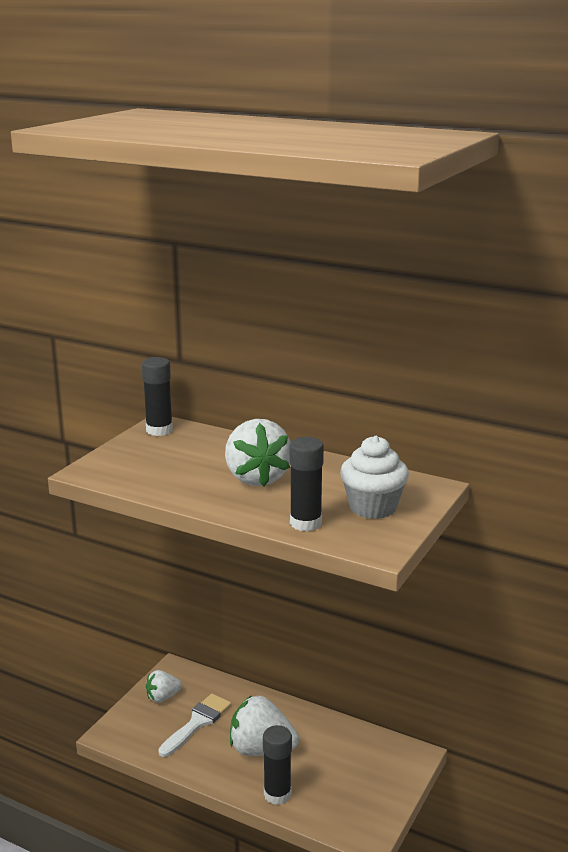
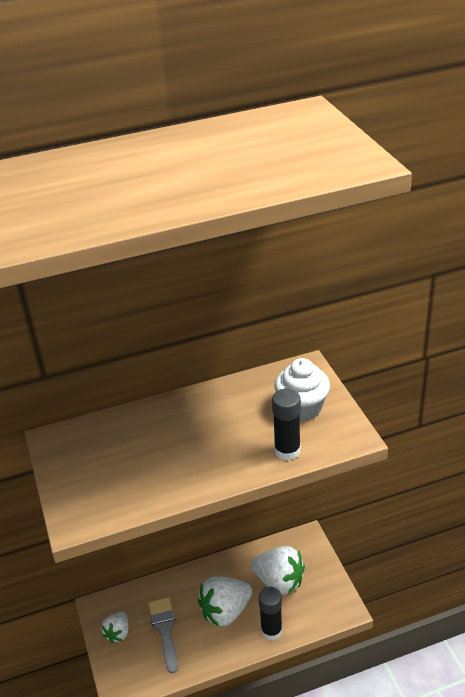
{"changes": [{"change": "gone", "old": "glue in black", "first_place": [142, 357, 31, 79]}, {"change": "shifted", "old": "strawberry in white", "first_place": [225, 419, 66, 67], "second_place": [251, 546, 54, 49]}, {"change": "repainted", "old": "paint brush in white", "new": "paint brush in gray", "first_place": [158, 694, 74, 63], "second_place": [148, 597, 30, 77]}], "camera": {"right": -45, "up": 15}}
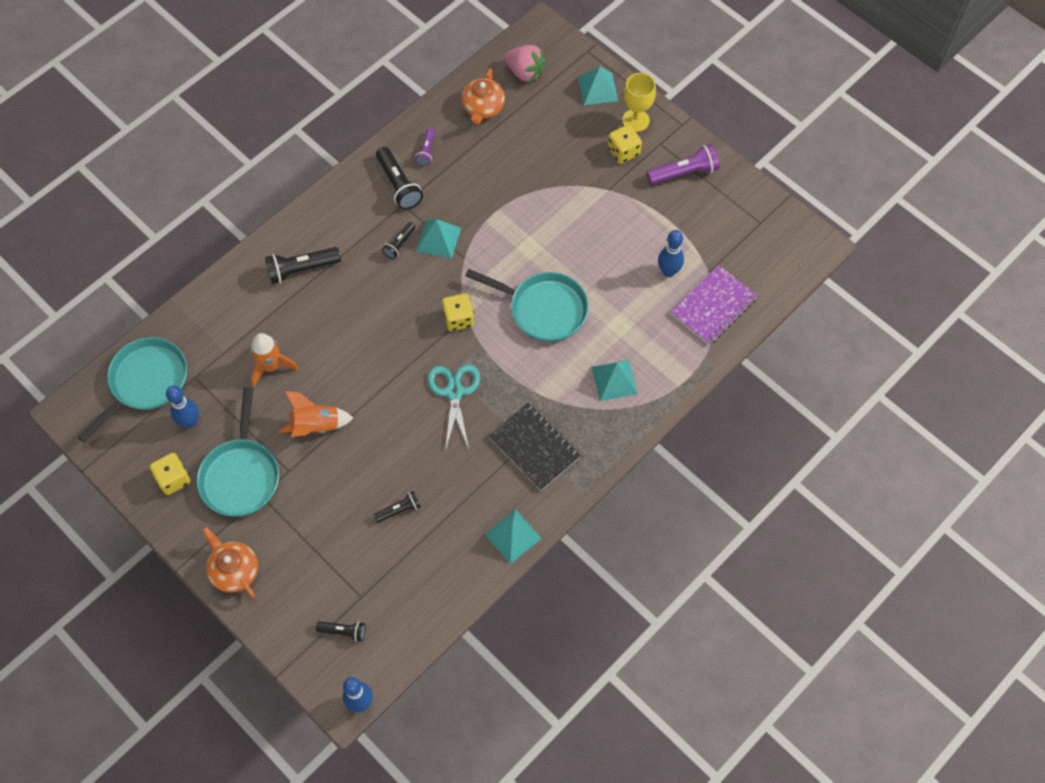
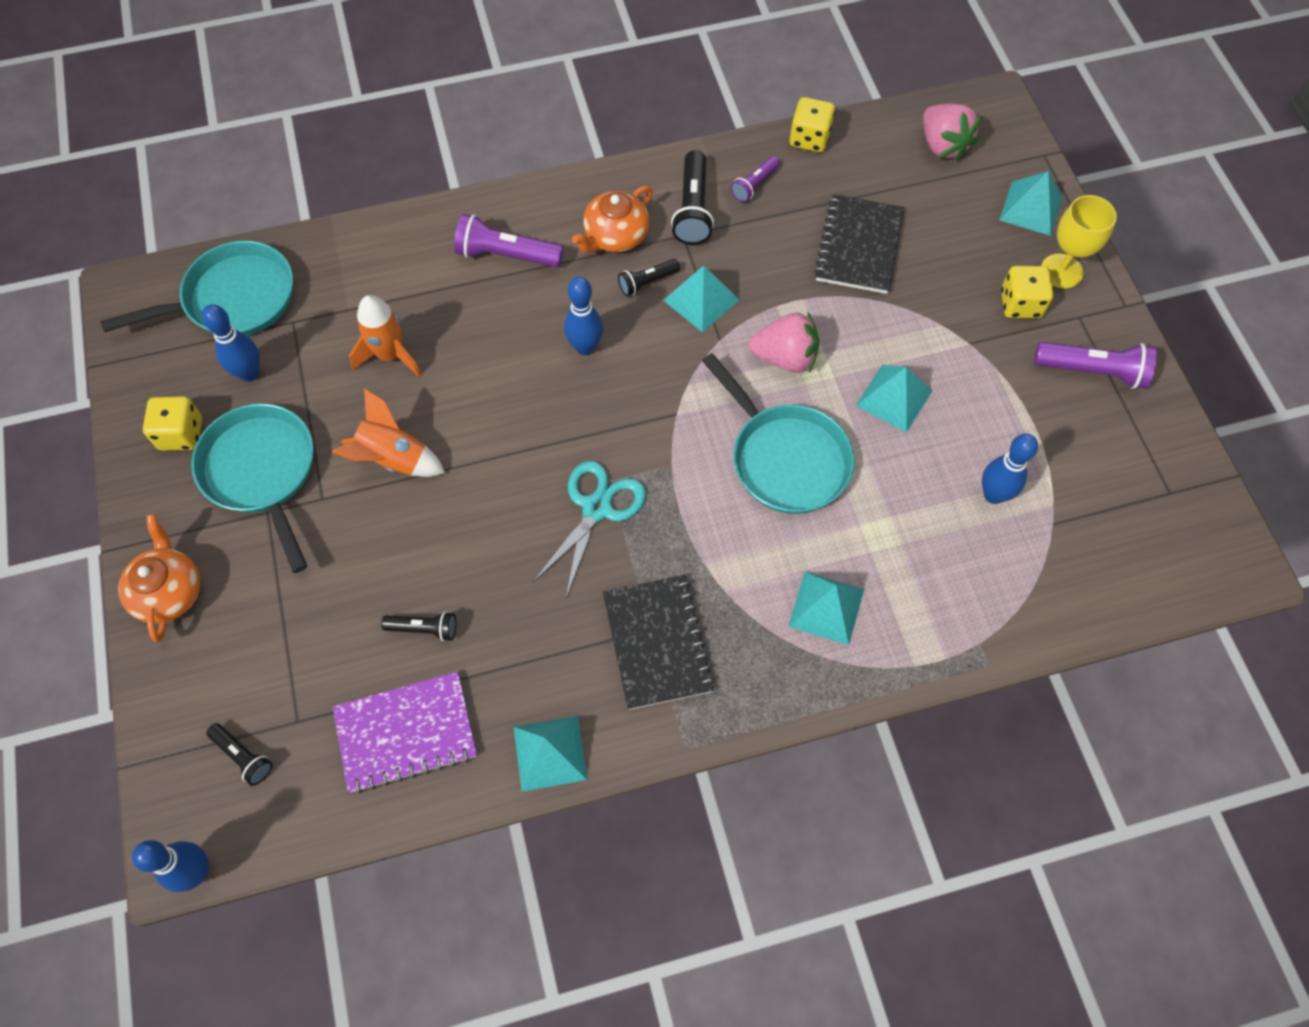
{"changes": [{"change": "new", "new": "tenpin in blue", "second_place": [564, 277, 39, 78]}, {"change": "new", "new": "strawberry in pink", "second_place": [749, 311, 71, 62]}, {"change": "new", "new": "notepad in black", "second_place": [814, 194, 90, 100]}, {"change": "new", "new": "solid pyramid in turquoise", "second_place": [856, 365, 76, 68]}, {"change": "shifted", "old": "dice in bright yellow", "first_place": [442, 293, 32, 38], "second_place": [790, 97, 45, 55]}, {"change": "shifted", "old": "teapot in orange", "first_place": [461, 68, 44, 57], "second_place": [572, 185, 81, 68]}, {"change": "shifted", "old": "notepad in violet", "first_place": [671, 265, 87, 80], "second_place": [333, 672, 144, 122]}, {"change": "repainted", "old": "pocket torch in black", "new": "pocket torch in violet", "first_place": [265, 247, 76, 37], "second_place": [454, 214, 109, 53]}, {"change": "rotated", "old": "pan in turquoise", "first_place": [197, 387, 82, 130], "second_place": [191, 403, 123, 170], "degrees": 120}], "camera": {"right": 30, "up": 0}}
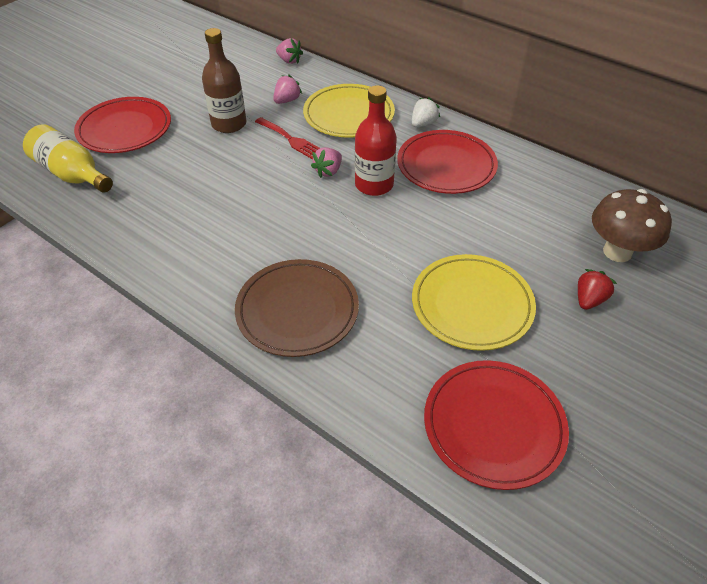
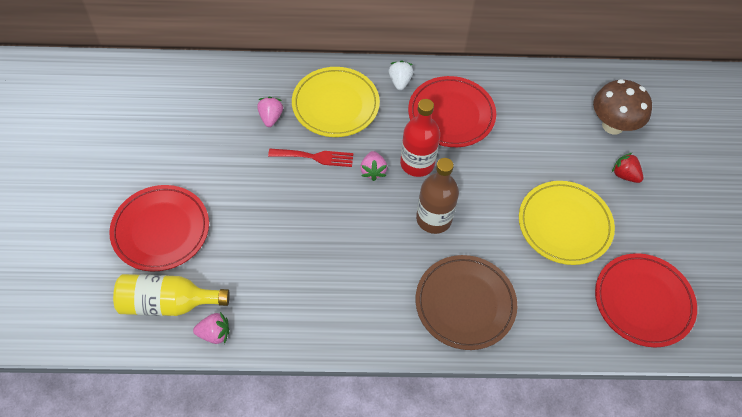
{"changes": [{"change": "shifted", "old": "flask in brown", "first_place": [202, 28, 44, 105], "second_place": [416, 158, 43, 76]}, {"change": "shifted", "old": "strawberry in pink", "first_place": [276, 38, 27, 26], "second_place": [193, 312, 36, 32]}, {"change": "rotated", "old": "strawberry in red", "first_place": [578, 269, 39, 41], "second_place": [612, 152, 31, 31], "degrees": -45}], "camera": {"right": -40, "up": 10}}
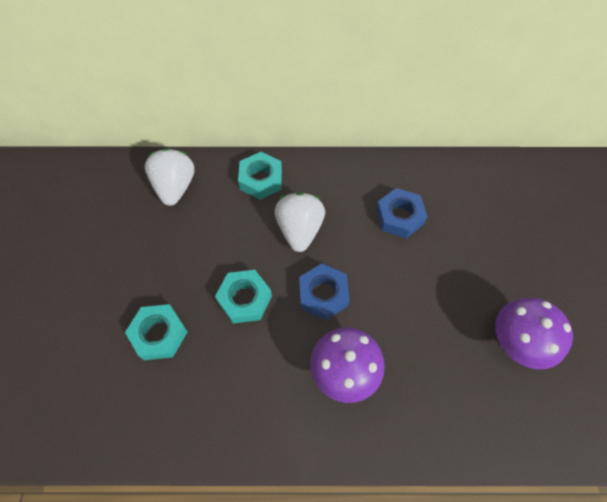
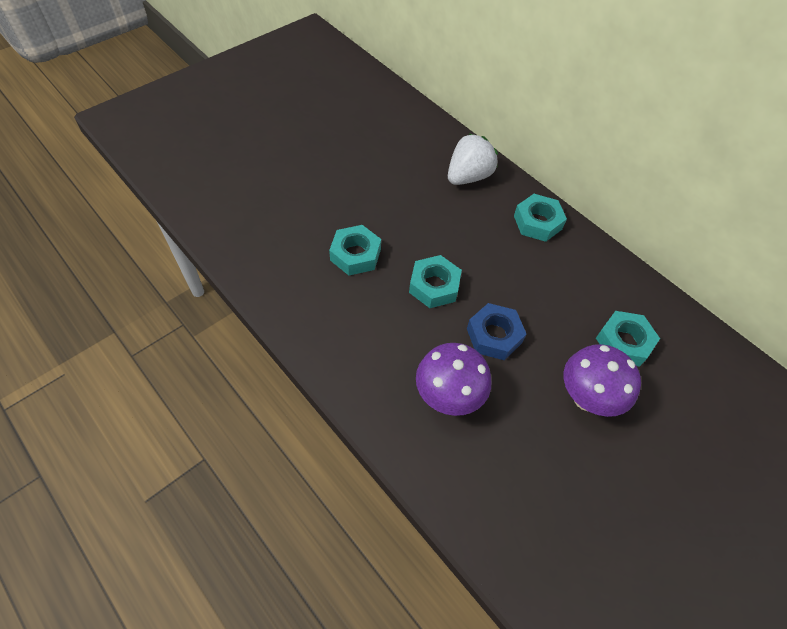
{"changes": [{"change": "gone", "old": "strawberry in white", "first_place": [275, 192, 50, 60]}, {"change": "shifted", "old": "toadstool in violet", "first_place": [495, 298, 78, 71], "second_place": [564, 344, 77, 73]}, {"change": "repainted", "old": "hex nut in blue", "new": "hex nut in turquoise", "first_place": [376, 188, 51, 50], "second_place": [596, 311, 64, 56]}], "camera": {"right": 45, "up": -5}}
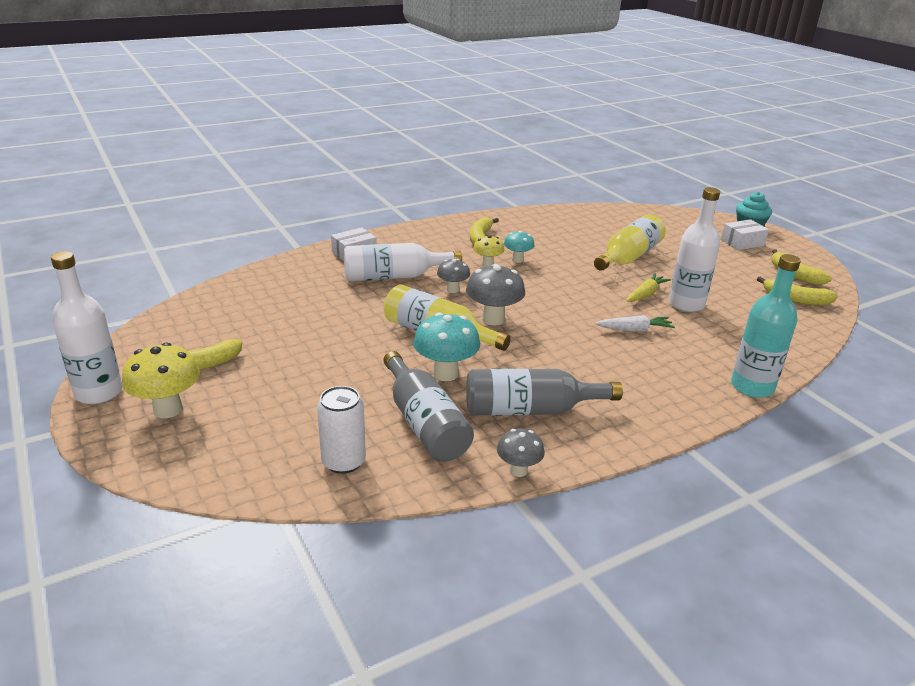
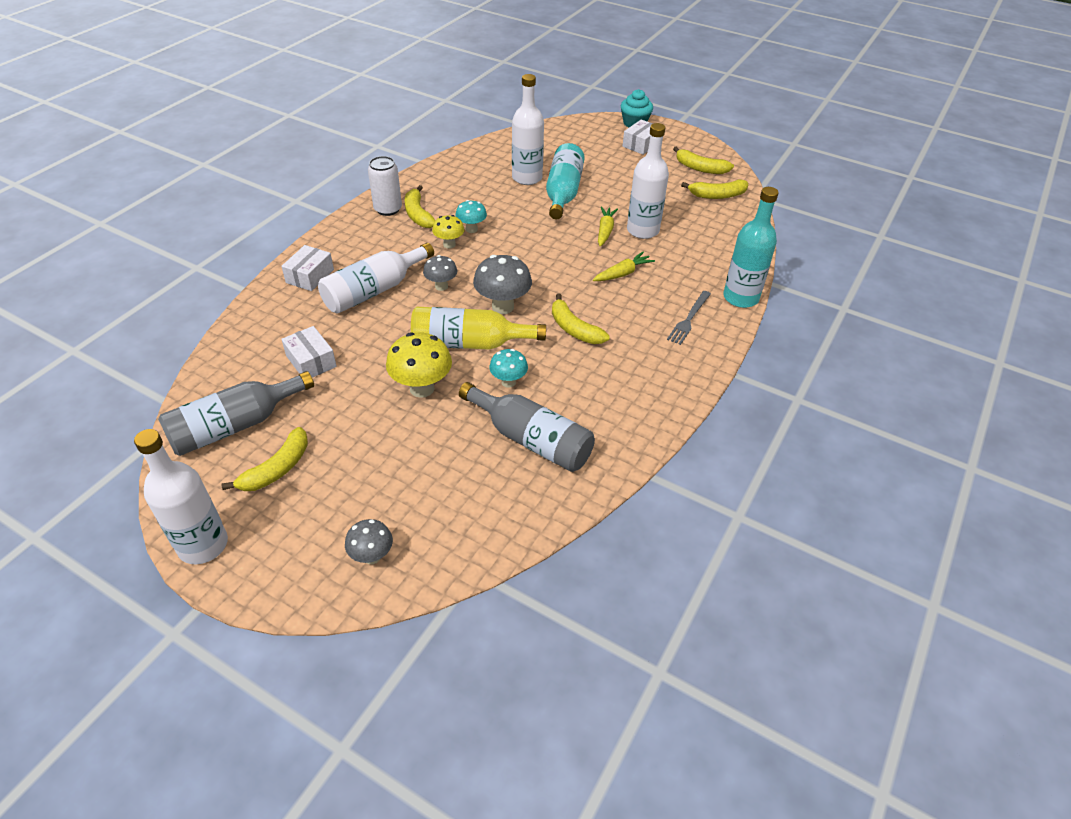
{"changes": [{"change": "new", "new": "parcel in white", "second_place": [281, 326, 56, 52]}, {"change": "new", "new": "flask in white", "second_place": [512, 74, 32, 111]}, {"change": "new", "new": "banana fruit in bright yellow", "second_place": [552, 293, 58, 51]}, {"change": "new", "new": "fork in gray", "second_place": [667, 291, 44, 54]}, {"change": "shifted", "old": "toadstool in bright yellow", "first_place": [122, 343, 78, 75], "second_place": [386, 332, 66, 66]}, {"change": "shifted", "old": "soda can in white", "first_place": [317, 386, 49, 88], "second_place": [368, 156, 34, 60]}, {"change": "shifted", "old": "flask in gray", "first_place": [466, 369, 157, 47], "second_place": [158, 371, 156, 85]}, {"change": "shifted", "old": "toadstool in gray", "first_place": [497, 429, 48, 48], "second_place": [345, 519, 48, 45]}, {"change": "repainted", "old": "flask in bright yellow", "new": "flask in turquoise", "first_place": [594, 214, 72, 57], "second_place": [546, 143, 39, 76]}, {"change": "repainted", "old": "root vegetable in white", "new": "root vegetable in bright yellow", "first_place": [596, 315, 79, 17], "second_place": [593, 252, 62, 29]}, {"change": "scaled", "old": "toadstool in turquoise", "first_place": [413, 313, 67, 68], "second_place": [489, 349, 39, 39], "factor": 0.6}], "camera": {"right": -30, "up": 15}}
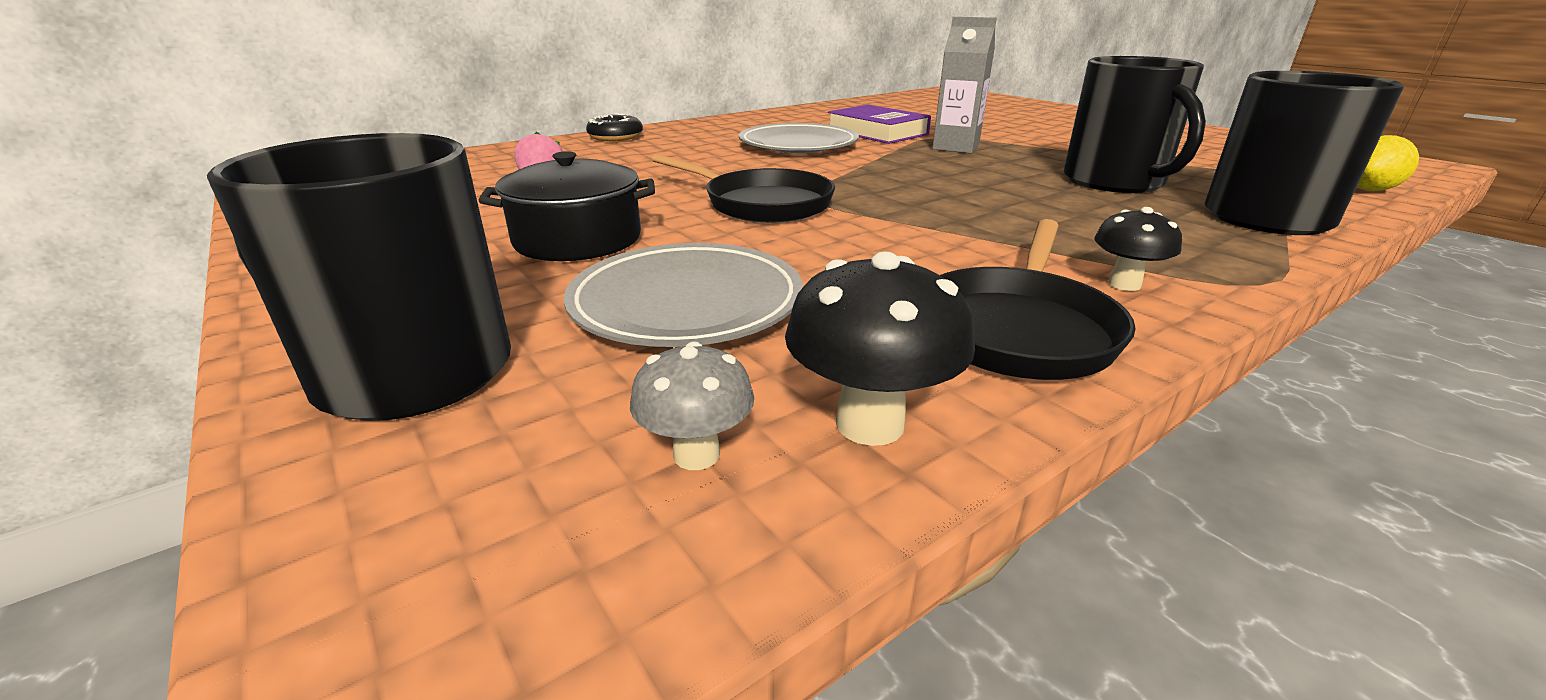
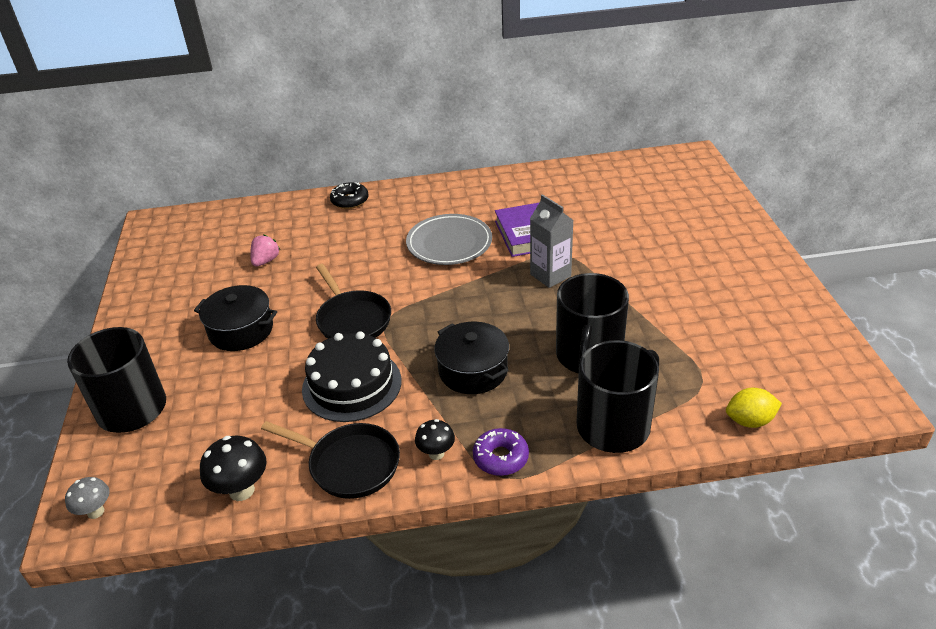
{"changes": [{"change": "gone", "old": "plate in gray", "first_place": [564, 243, 239, 104]}, {"change": "new", "new": "cake in black", "second_place": [302, 331, 99, 91]}, {"change": "new", "new": "pot in black", "second_place": [434, 322, 75, 72]}, {"change": "new", "new": "donut in violet", "second_place": [473, 428, 56, 48]}, {"change": "shifted", "old": "toadstool in gray", "first_place": [630, 342, 124, 128], "second_place": [65, 477, 45, 42]}, {"change": "rotated", "old": "pan in black", "first_place": [940, 219, 196, 161], "second_place": [261, 421, 139, 78], "degrees": -120}], "camera": {"right": 30, "up": 10}}
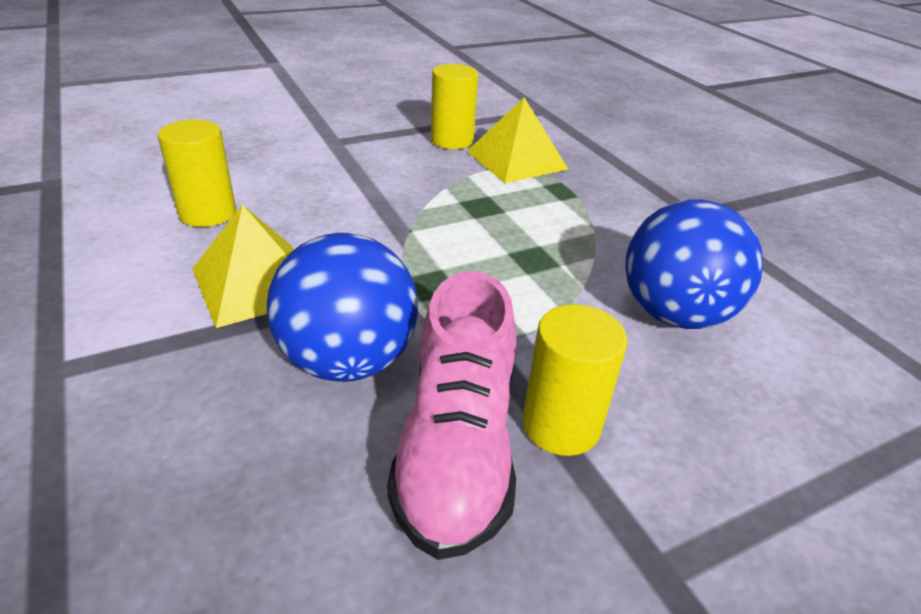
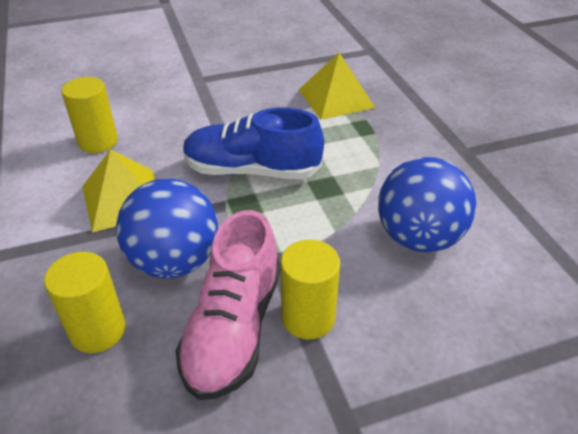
{"changes": [{"change": "new", "new": "lace-up shoe in blue", "second_place": [183, 107, 141, 72]}, {"change": "shifted", "old": "solid cylinder in bright yellow", "first_place": [431, 64, 47, 85], "second_place": [44, 252, 82, 101]}], "camera": {"right": 10, "up": 5}}
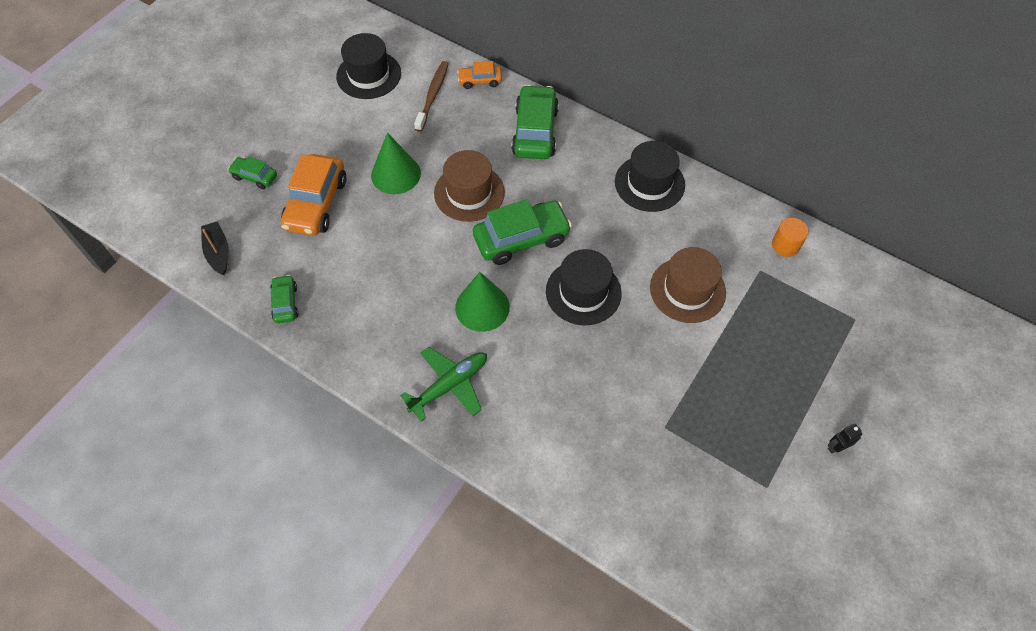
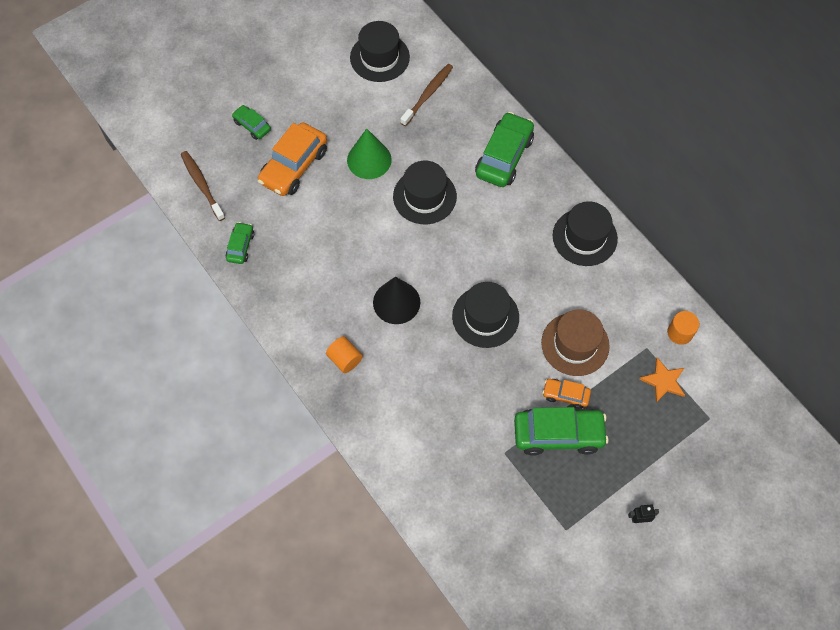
{"changes": [{"change": "new", "new": "star shape in orange", "second_place": [639, 358, 46, 45]}, {"change": "shifted", "old": "toy car in orange", "first_place": [457, 61, 45, 28], "second_place": [542, 379, 49, 30]}, {"change": "shifted", "old": "toy car in leaf-green", "first_place": [473, 199, 99, 66], "second_place": [514, 407, 95, 49]}, {"change": "swapped", "old": "toy boat in black", "new": "dental brush in brown", "first_place": [201, 221, 28, 54], "second_place": [181, 151, 44, 70]}, {"change": "swapped", "old": "toy plane in leaf-green", "new": "solid cylinder in orange", "first_place": [400, 347, 87, 75], "second_place": [326, 336, 37, 37]}, {"change": "repainted", "old": "tall hat in brown", "new": "tall hat in black", "first_place": [434, 150, 71, 72], "second_place": [393, 161, 64, 63]}, {"change": "repainted", "old": "cone shape in leaf-green", "new": "cone shape in black", "first_place": [455, 272, 55, 60], "second_place": [373, 277, 47, 47]}], "camera": {"right": 20, "up": 5}}
